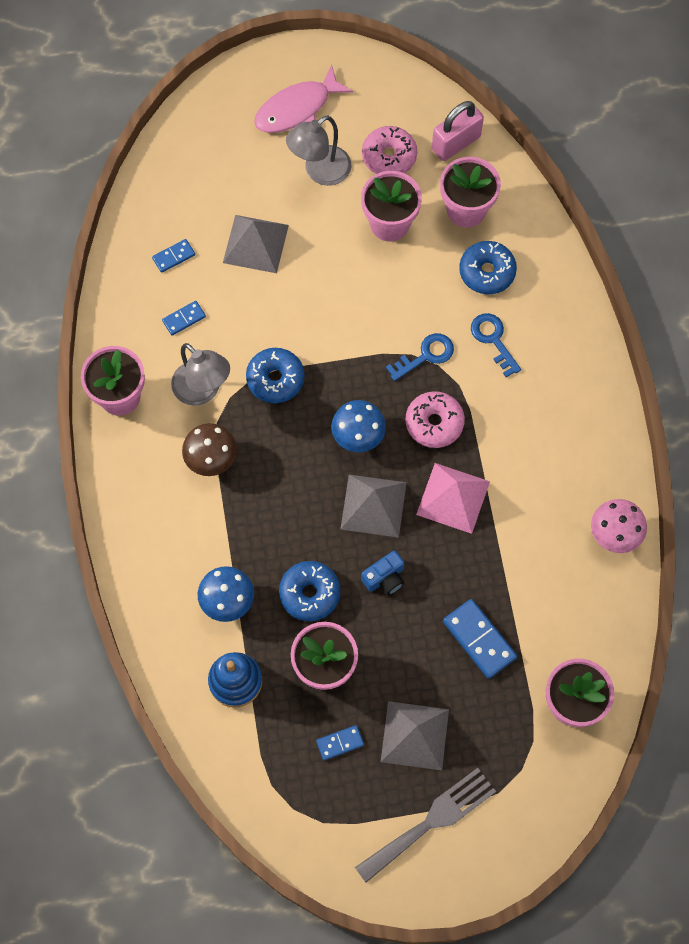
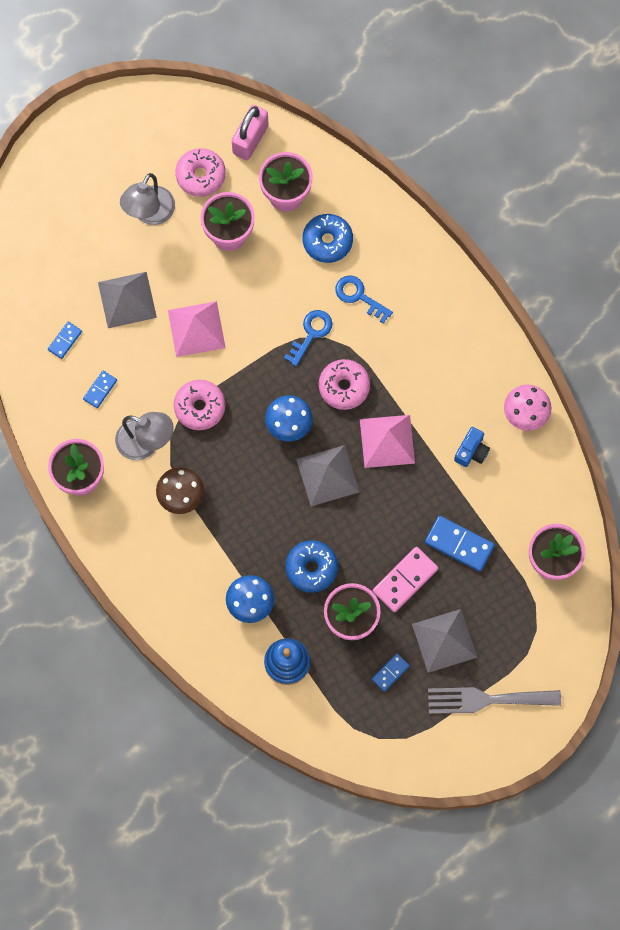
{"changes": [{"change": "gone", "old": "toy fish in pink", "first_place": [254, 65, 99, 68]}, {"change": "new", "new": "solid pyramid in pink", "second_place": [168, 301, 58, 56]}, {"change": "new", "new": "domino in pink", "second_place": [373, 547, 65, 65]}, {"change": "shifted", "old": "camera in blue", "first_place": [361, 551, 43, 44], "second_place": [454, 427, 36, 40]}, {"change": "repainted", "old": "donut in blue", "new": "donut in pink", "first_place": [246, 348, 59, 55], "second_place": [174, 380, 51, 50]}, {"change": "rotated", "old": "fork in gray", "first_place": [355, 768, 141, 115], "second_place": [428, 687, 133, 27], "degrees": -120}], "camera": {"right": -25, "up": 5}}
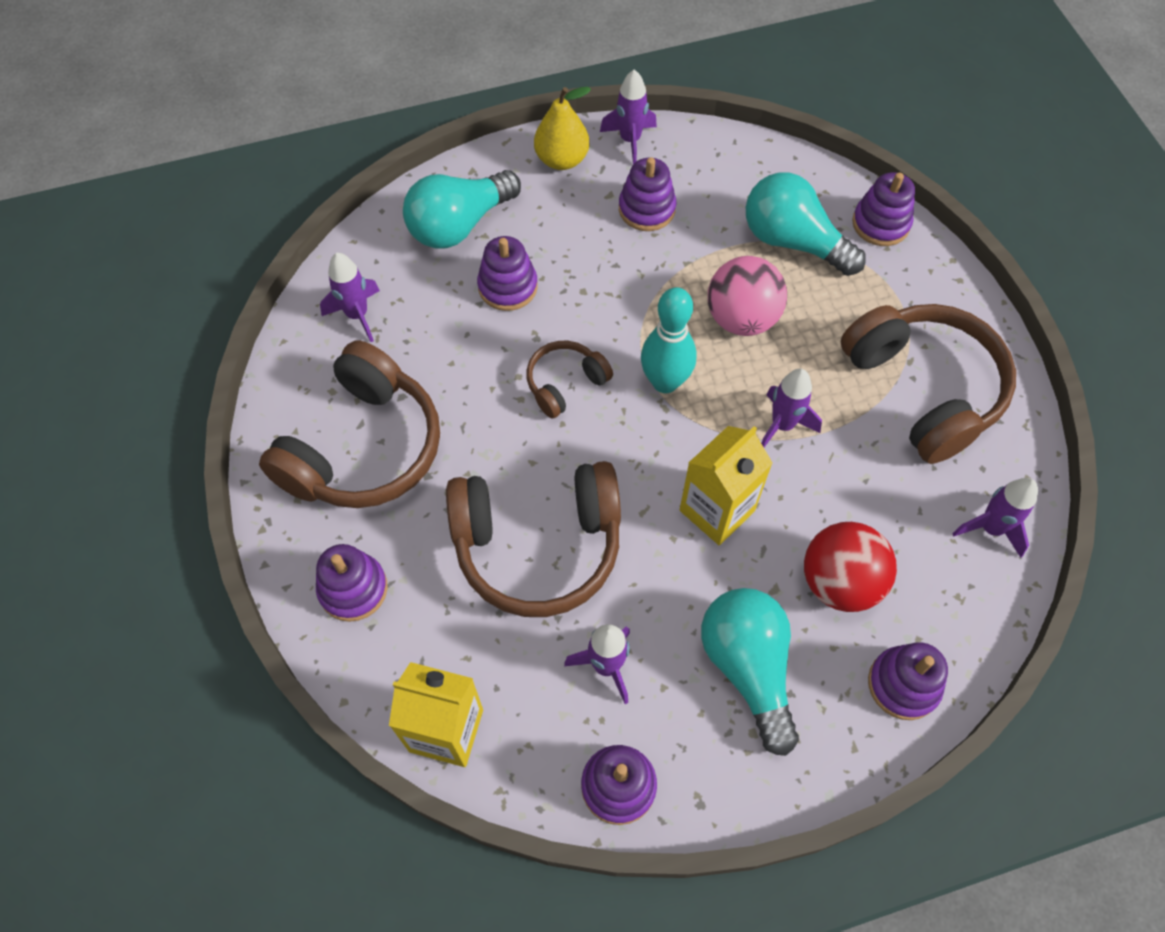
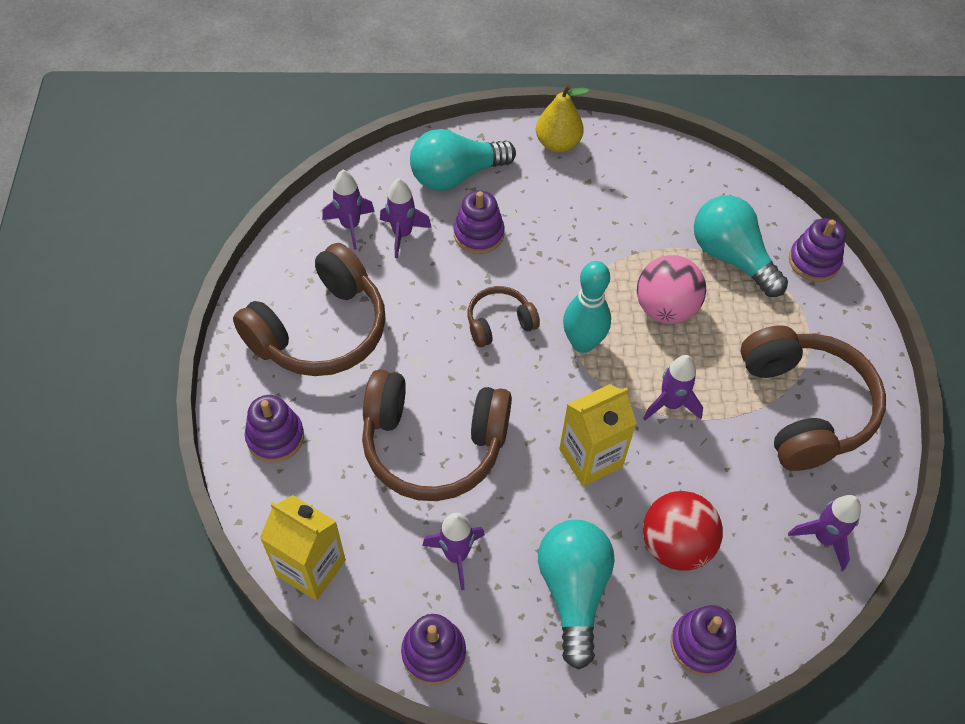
{"changes": [{"change": "gone", "old": "stacking rings in violet", "first_place": [619, 157, 57, 74]}, {"change": "shifted", "old": "spaceship in violet", "first_place": [600, 70, 57, 94], "second_place": [380, 178, 52, 80]}], "camera": {"right": 15, "up": -5}}
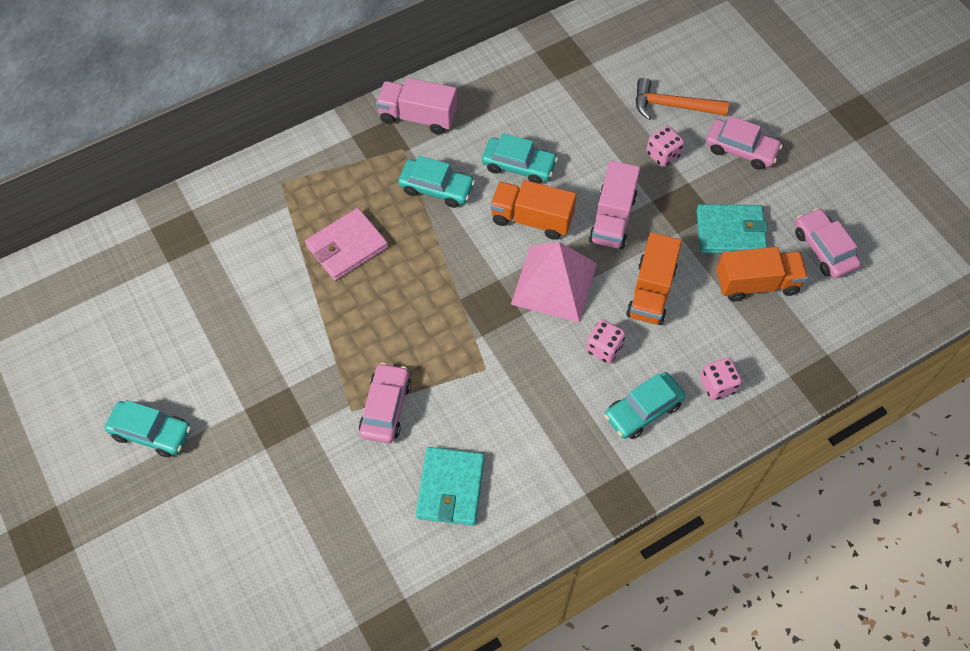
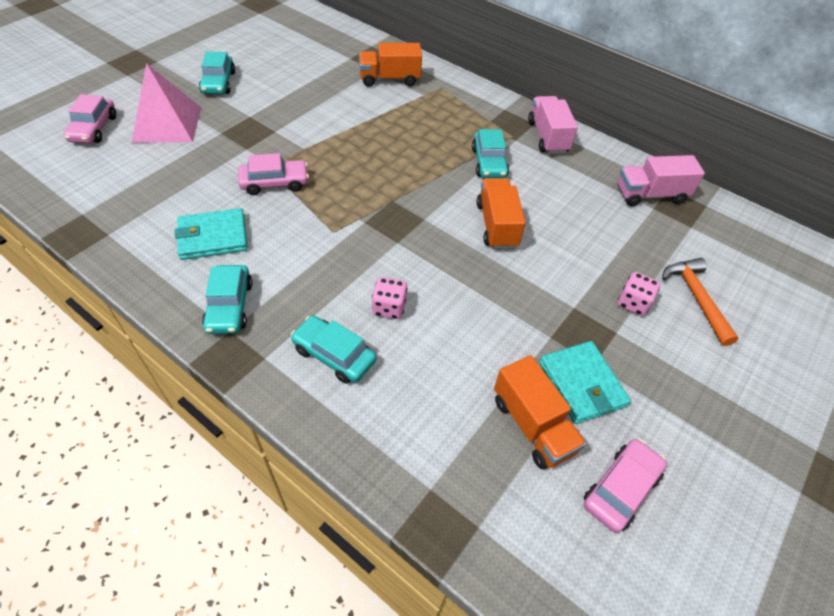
{"changes": [{"change": "gone", "old": "billfold in pink", "first_place": [305, 208, 83, 73]}, {"change": "gone", "old": "dice in pink", "first_place": [700, 358, 42, 42]}, {"change": "shifted", "old": "toy car in turquoise", "first_place": [482, 133, 76, 51], "second_place": [202, 265, 50, 69]}, {"change": "shifted", "old": "solid pyramid in pink", "first_place": [511, 242, 86, 81], "second_place": [132, 63, 69, 80]}, {"change": "shifted", "old": "toy truck in pink", "first_place": [589, 160, 51, 90], "second_place": [617, 155, 88, 51]}, {"change": "shifted", "old": "toy truck in orange", "first_place": [626, 232, 56, 93], "second_place": [359, 43, 63, 44]}, {"change": "shifted", "old": "toy car in pink", "first_place": [706, 116, 76, 54], "second_place": [63, 94, 53, 49]}], "camera": {"right": 65, "up": -10}}
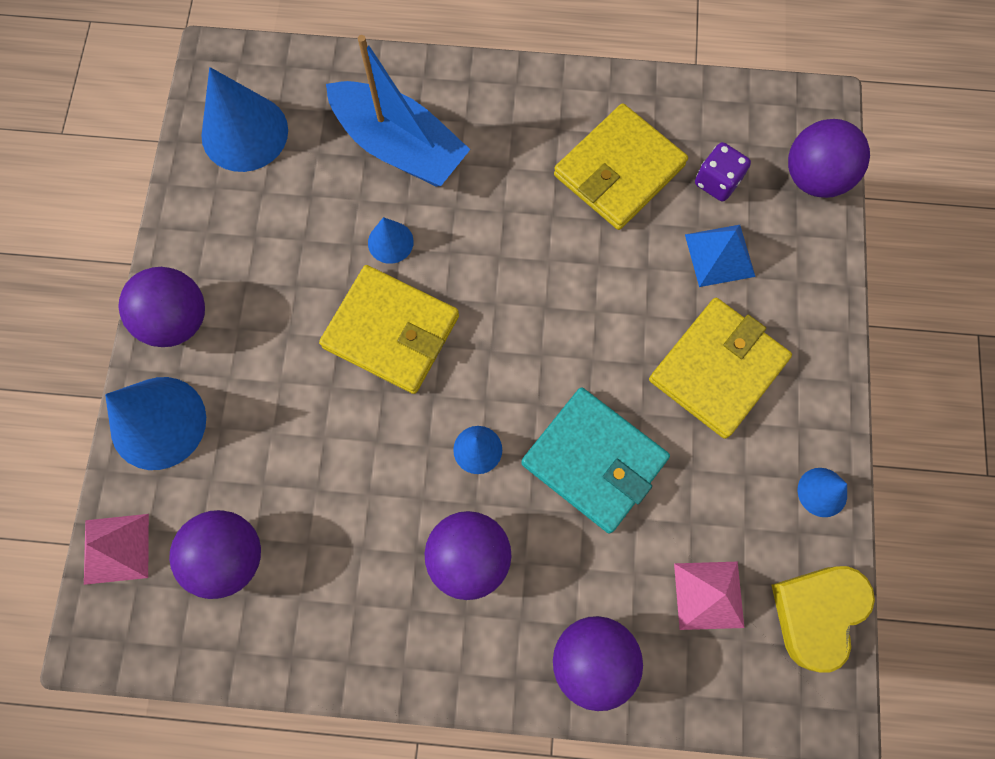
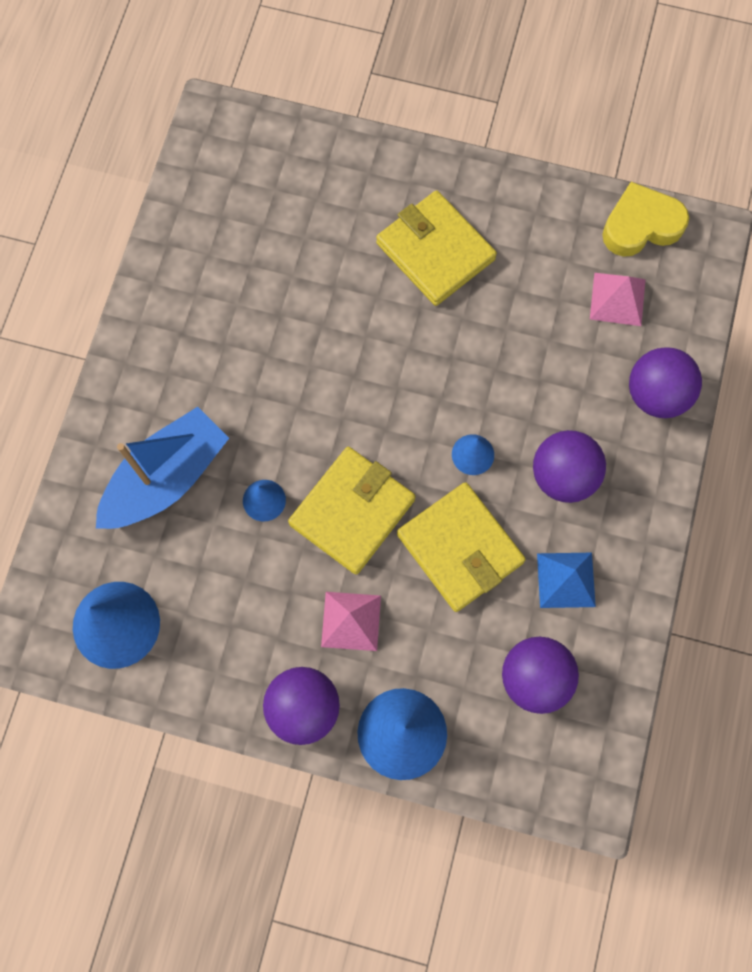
{"changes": [{"change": "gone", "old": "billfold in turquoise", "first_place": [521, 387, 149, 146]}, {"change": "gone", "old": "dice in violet", "first_place": [695, 142, 56, 59]}, {"change": "gone", "old": "sphere in violet", "first_place": [788, 119, 82, 79]}, {"change": "gone", "old": "cone shape in blue", "first_place": [798, 468, 49, 49]}, {"change": "shifted", "old": "solid pyramid in pink", "first_place": [84, 514, 65, 71], "second_place": [321, 592, 60, 59]}, {"change": "shifted", "old": "billfold in bright yellow", "first_place": [554, 103, 134, 127], "second_place": [397, 482, 129, 130]}, {"change": "shifted", "old": "solid pyramid in blue", "first_place": [685, 225, 70, 62], "second_place": [537, 553, 59, 55]}, {"change": "rotated", "old": "love heart in bright yellow", "first_place": [771, 566, 104, 106], "second_place": [602, 182, 87, 75], "degrees": 120}], "camera": {"right": -80, "up": 0}}
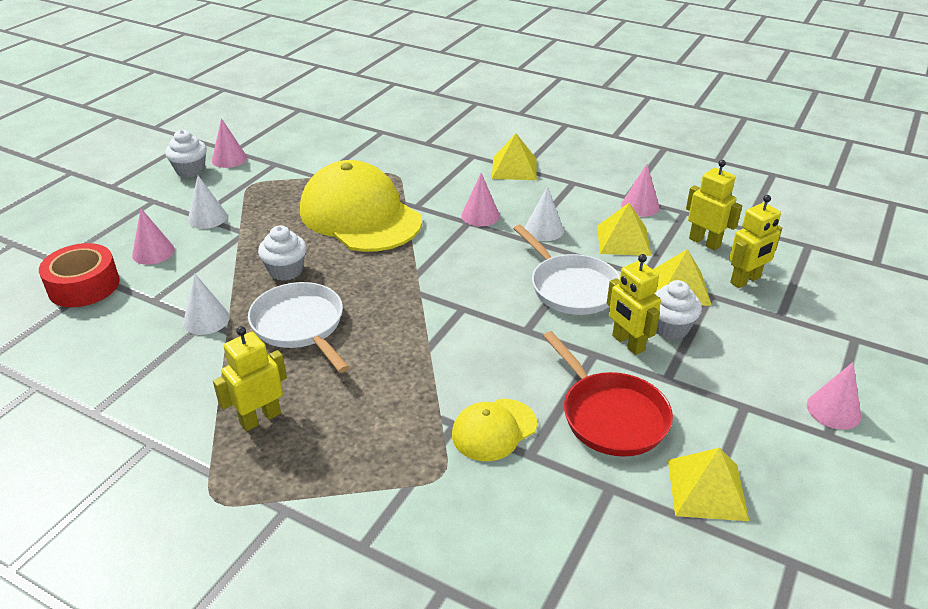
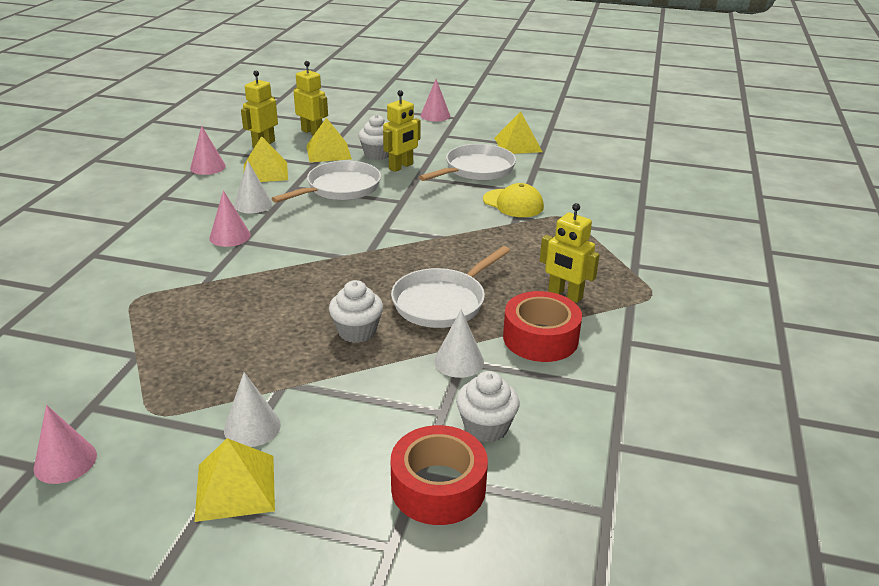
{"changes": [{"change": "gone", "old": "cone shape in pink", "first_place": [132, 208, 43, 57]}, {"change": "gone", "old": "peaked cap in bright yellow", "first_place": [300, 160, 122, 92]}, {"change": "new", "new": "roll of tape in red", "second_place": [503, 291, 79, 71]}, {"change": "shifted", "old": "muffin in white", "first_place": [165, 130, 42, 48], "second_place": [456, 371, 64, 72]}, {"change": "shifted", "old": "solid pyramid in bright yellow", "first_place": [492, 134, 45, 46], "second_place": [195, 438, 80, 84]}, {"change": "repainted", "old": "pan in red", "new": "pan in white", "first_place": [543, 331, 130, 126], "second_place": [419, 144, 97, 37]}], "camera": {"right": -105, "up": -5}}
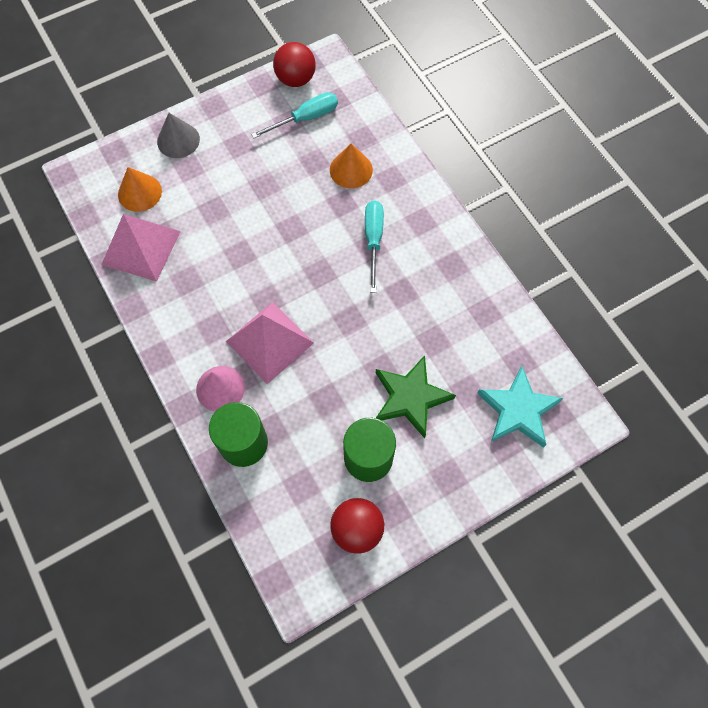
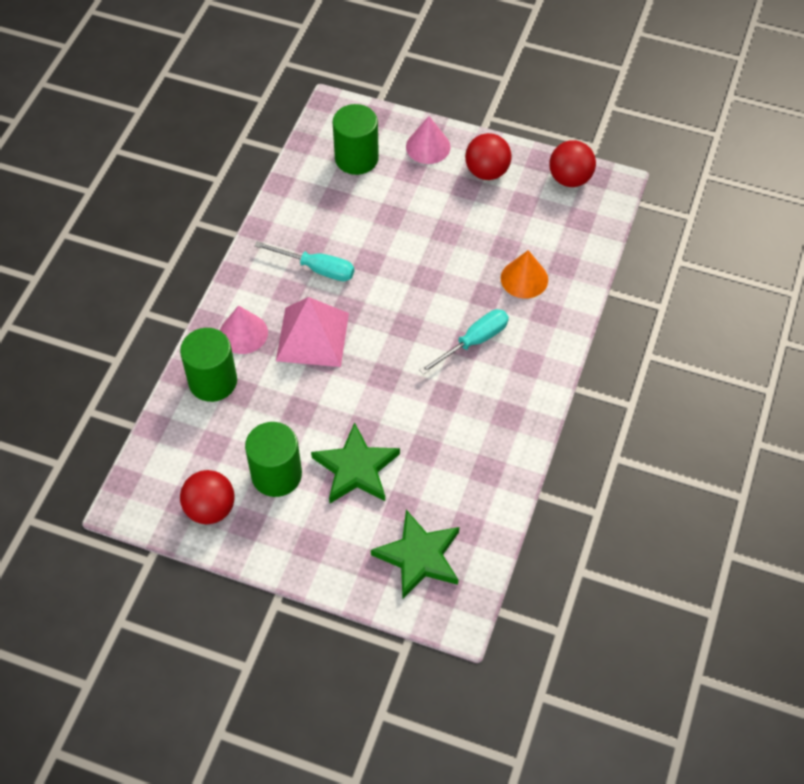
{"changes": [{"change": "gone", "old": "solid pyramid in pink", "first_place": [101, 214, 80, 68]}, {"change": "new", "new": "sphere in red", "second_place": [465, 133, 47, 47]}, {"change": "shifted", "old": "flat screwdriver in turquoise", "first_place": [251, 92, 87, 46], "second_place": [254, 241, 100, 40]}, {"change": "swapped", "old": "cone shape in orange", "new": "solid cylinder in leaf-green", "first_place": [118, 167, 44, 45], "second_place": [333, 104, 46, 71]}, {"change": "repainted", "old": "cone shape in gray", "new": "cone shape in pink", "first_place": [157, 113, 43, 45], "second_place": [406, 116, 45, 48]}, {"change": "repainted", "old": "star shape in turquoise", "new": "star shape in leaf-green", "first_place": [477, 366, 86, 82], "second_place": [371, 510, 88, 88]}], "camera": {"right": 50, "up": -10}}
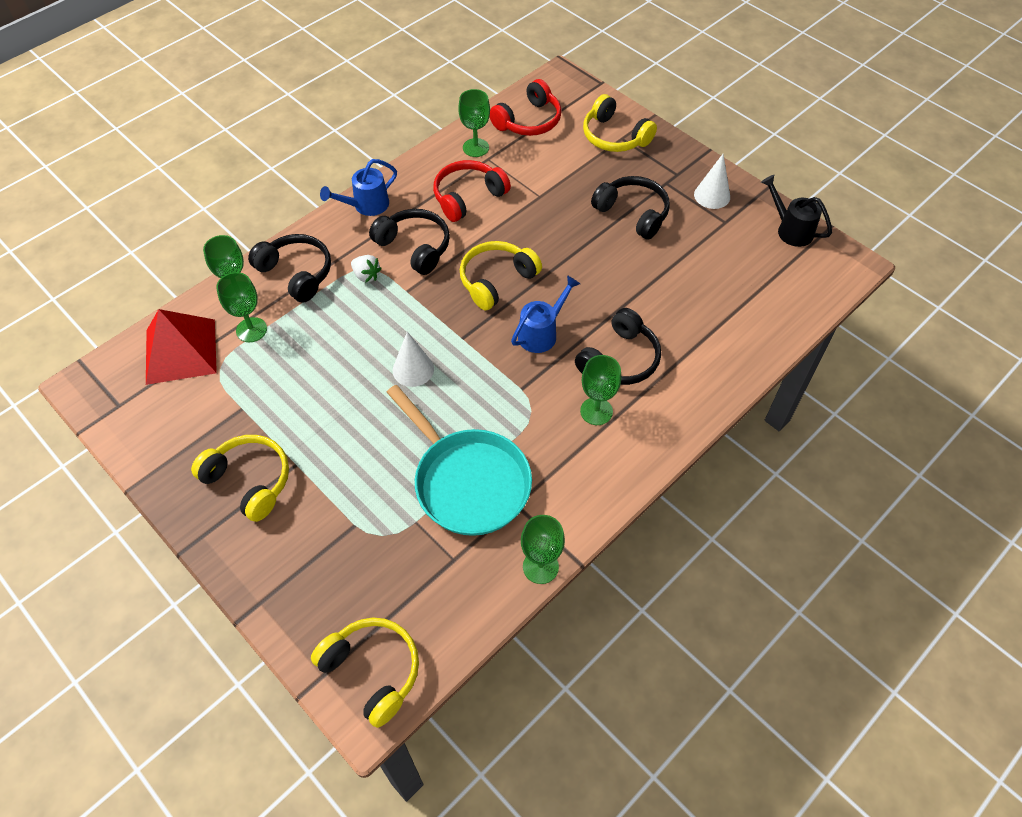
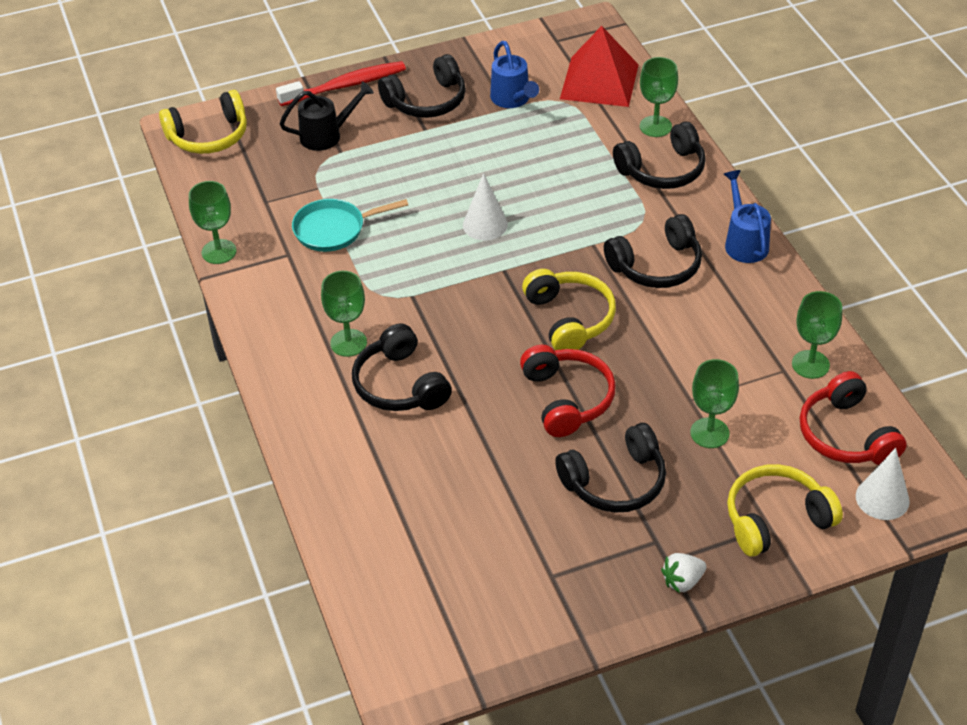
{"changes": [{"change": "new", "new": "dental brush in red", "second_place": [276, 61, 130, 45]}, {"change": "shifted", "old": "goblet in leaf-green", "first_place": [216, 272, 51, 70], "second_place": [690, 359, 49, 89]}, {"change": "shifted", "old": "strawberry in white", "first_place": [351, 255, 31, 28], "second_place": [661, 553, 46, 40]}, {"change": "shifted", "old": "over-ear headphones in red", "first_place": [433, 160, 78, 62], "second_place": [520, 345, 96, 92]}, {"change": "shifted", "old": "watering pot in blue", "first_place": [511, 275, 69, 78], "second_place": [490, 41, 49, 67]}, {"change": "shifted", "old": "cone shape in white", "first_place": [694, 154, 36, 55], "second_place": [856, 448, 54, 72]}, {"change": "shifted", "old": "watering pot in black", "first_place": [761, 175, 71, 72], "second_place": [279, 81, 95, 70]}, {"change": "repainted", "old": "over-ear headphones in bright yellow", "new": "over-ear headphones in black", "first_place": [191, 435, 98, 87], "second_place": [378, 54, 88, 64]}, {"change": "scaled", "old": "pan in turquoise", "first_place": [387, 385, 145, 151], "second_place": [292, 199, 116, 53], "factor": 0.61}], "camera": {"right": 115, "up": -10}}
